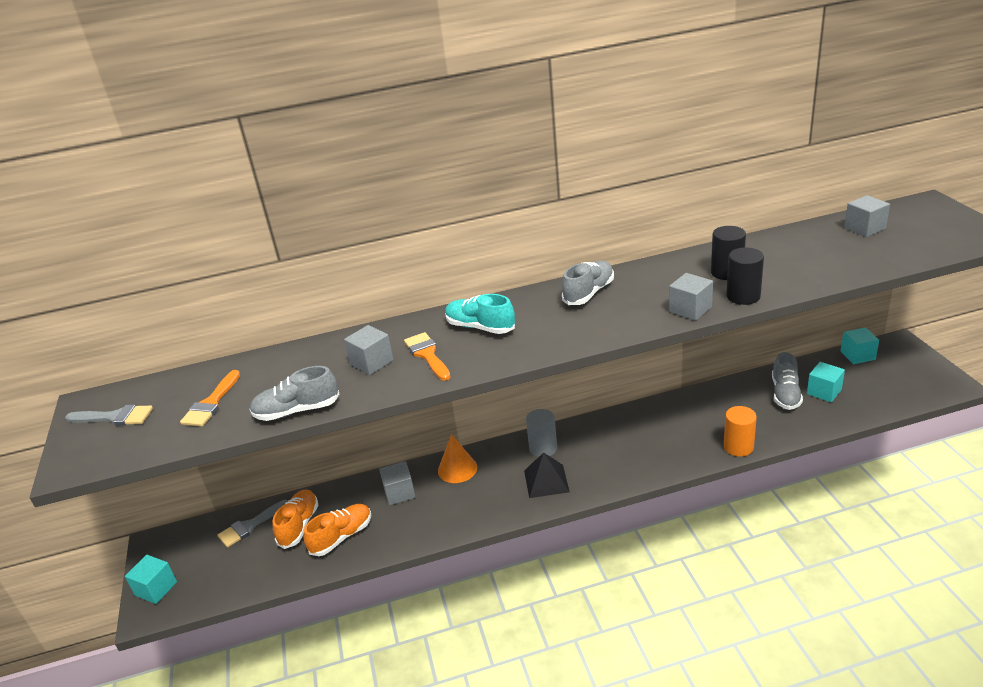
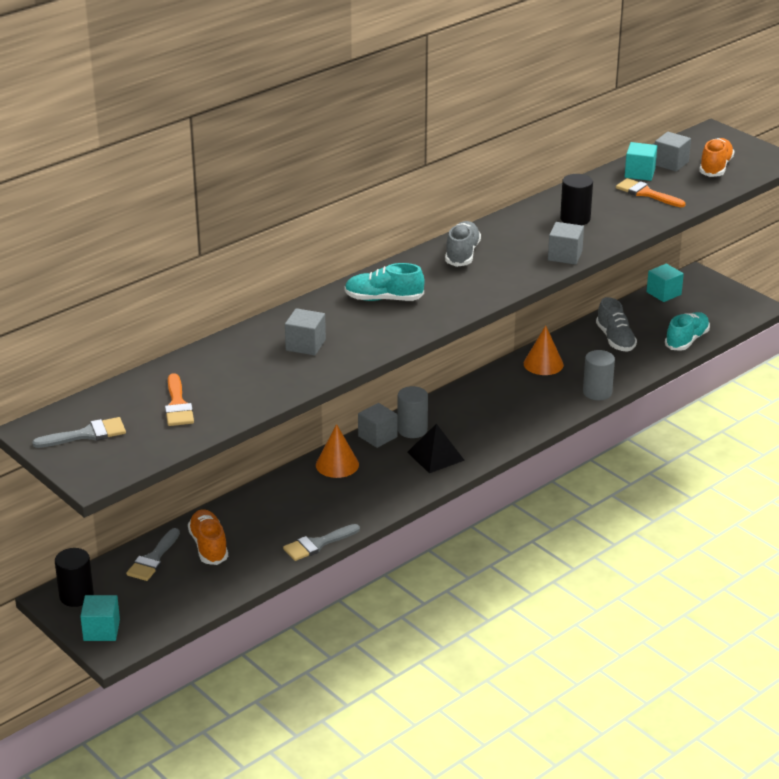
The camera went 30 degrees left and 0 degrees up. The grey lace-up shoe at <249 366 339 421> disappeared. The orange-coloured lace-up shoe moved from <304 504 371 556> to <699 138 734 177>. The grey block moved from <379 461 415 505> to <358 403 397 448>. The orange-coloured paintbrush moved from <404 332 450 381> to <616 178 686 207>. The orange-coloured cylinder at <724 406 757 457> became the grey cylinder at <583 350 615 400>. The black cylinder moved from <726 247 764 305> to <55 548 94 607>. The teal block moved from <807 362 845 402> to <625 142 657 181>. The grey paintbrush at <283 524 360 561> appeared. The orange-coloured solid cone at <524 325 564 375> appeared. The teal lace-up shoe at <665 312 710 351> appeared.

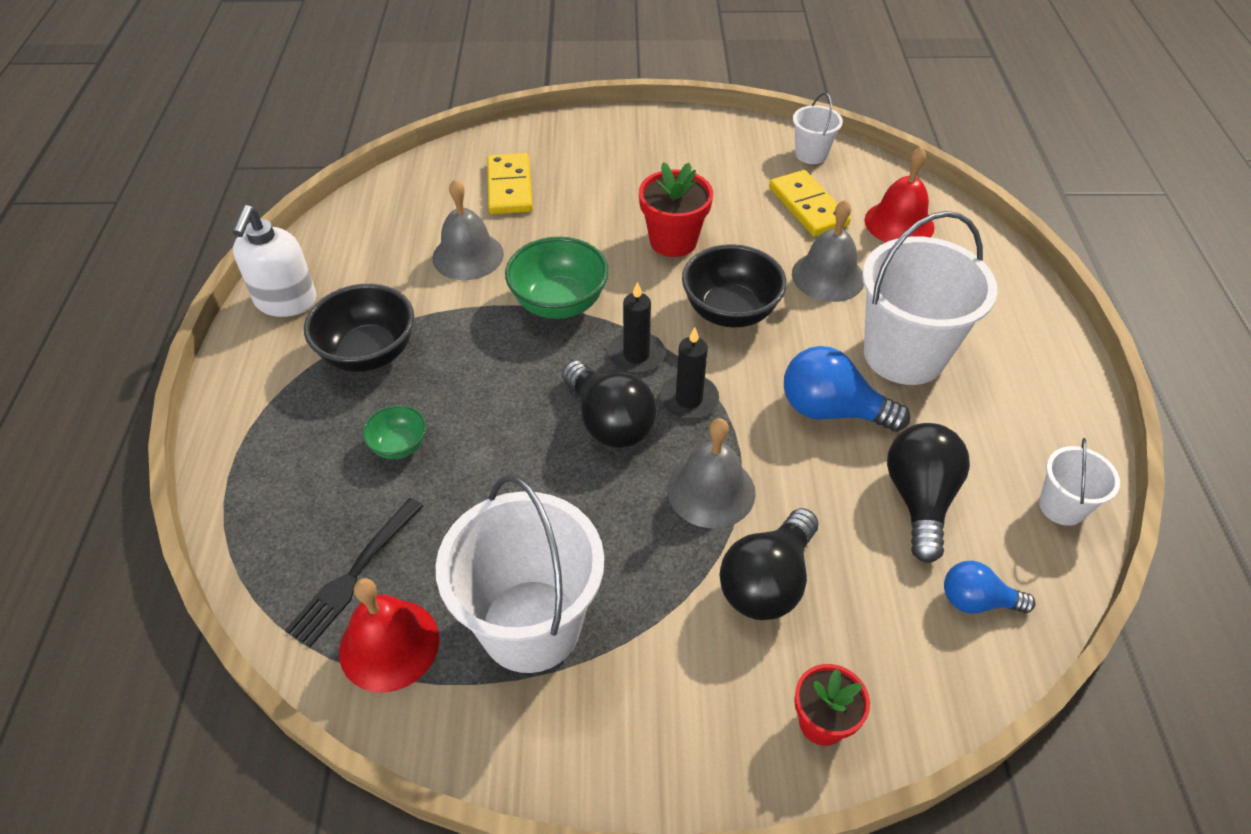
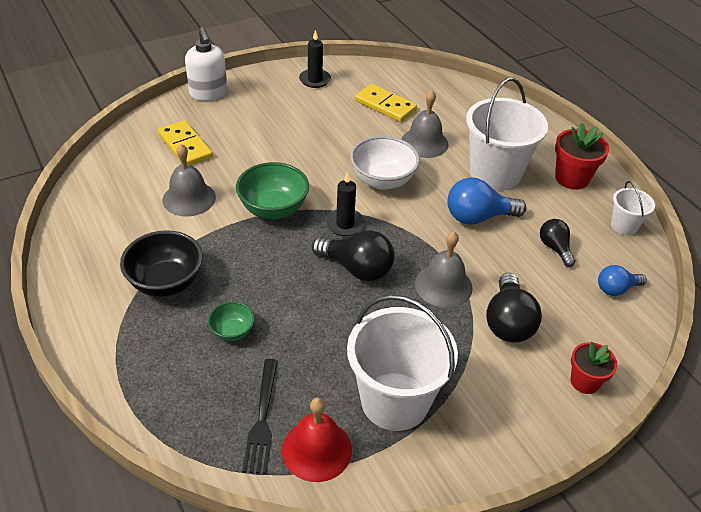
The camera went 30 degrees left and 5 degrees down. The pure white soap pump moved from <233 205 317 317> to <185 27 227 101>. The crimson flower pot moved from <639 162 713 257> to <555 123 609 190>. The black candle moved from <660 327 719 419> to <299 30 331 88>. The black deep dish at <682 244 787 328> became the pure white deep dish at <350 136 420 190>. The pure white sand bucket at <793 93 843 164> disappeared. The crimson school bell at <865 147 935 242> disappeared. The black lightbulb at <887 423 970 563> changed to 0.61 times the size.

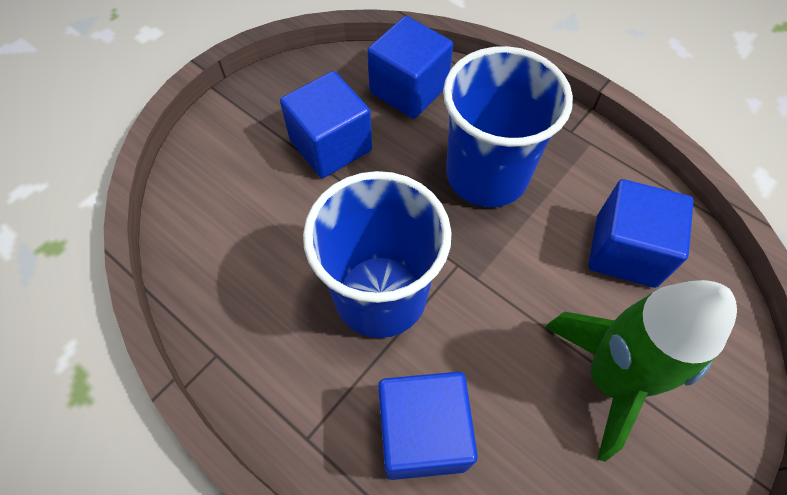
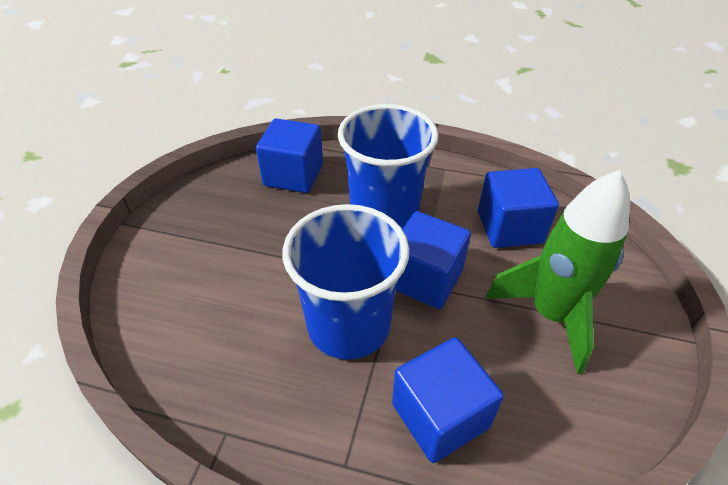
The camera went 25 degrees left and 15 degrees down. The royal blue block moved from <280 71 372 178> to <396 211 471 309>.

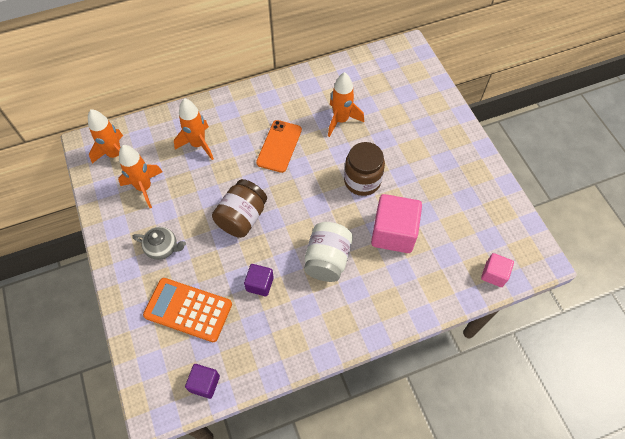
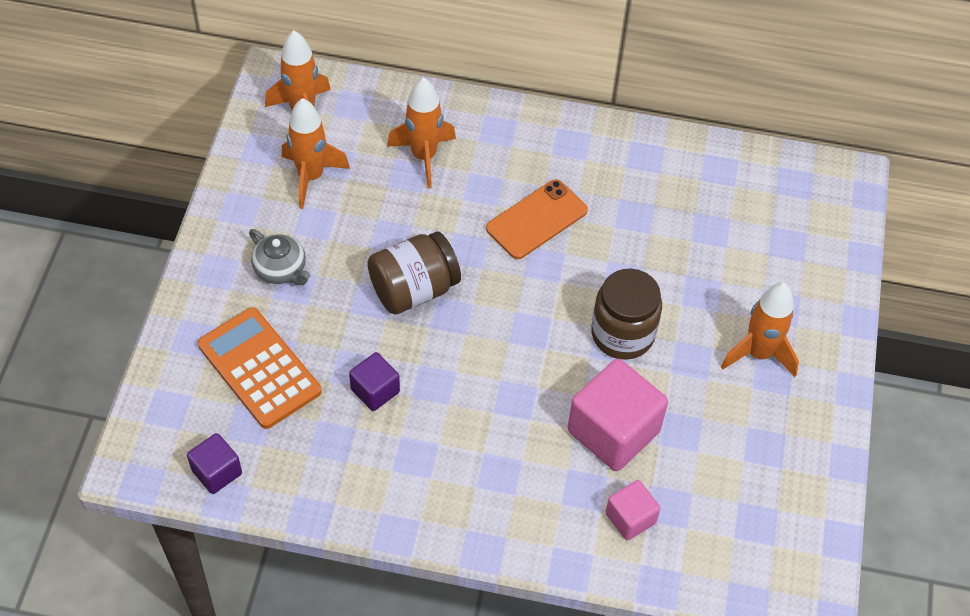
The camera went 30 degrees right and 5 degrees down. The pure white jar at <304 222 353 282> disappeared. The orange-coloured rocket moved from <328 72 364 137> to <721 283 799 377>. The pink block moved from <481 253 514 287> to <605 480 661 541>.

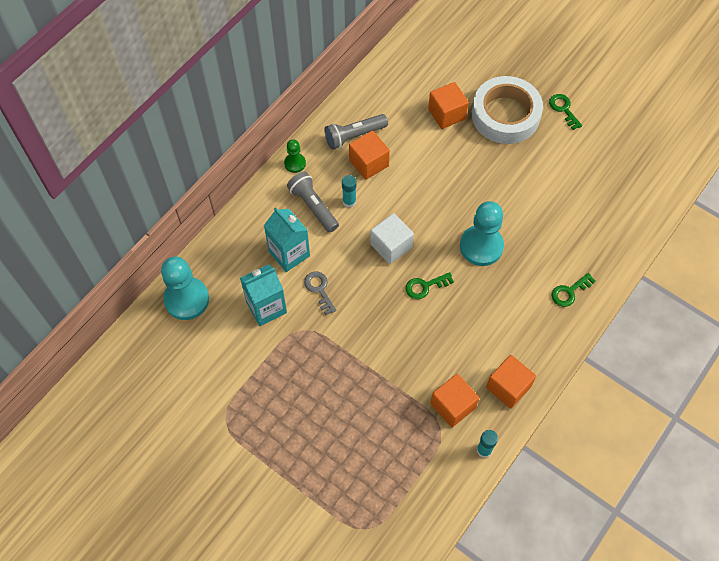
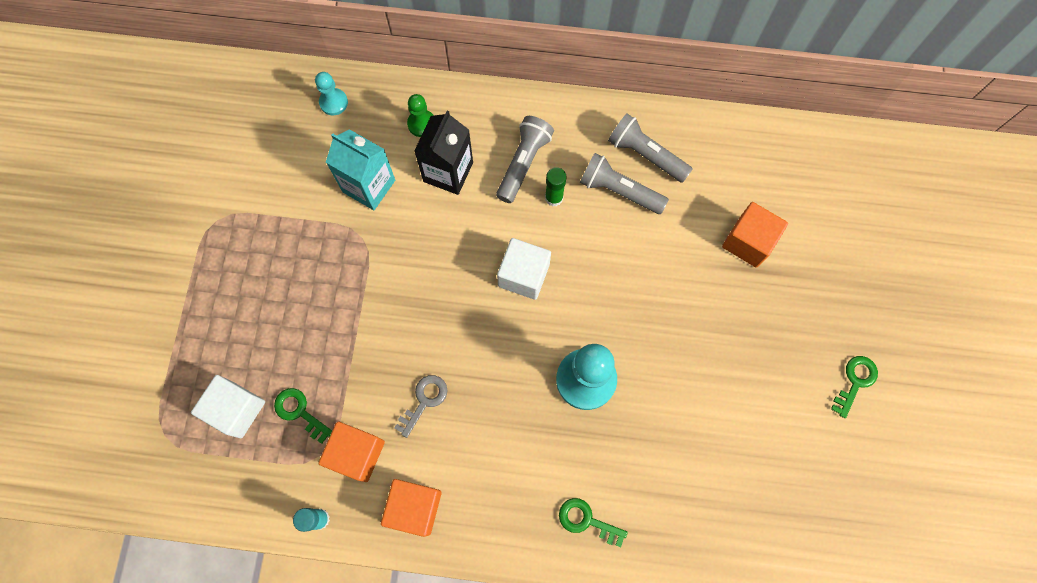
The camera went 60 degrees right and 10 degrees up. The teal pawn at <161 257 209 320> changed to 0.52 times the size. The teal milk carton at <264 207 310 272> became the black milk carton at <414 111 473 195>. The emerald pawn moved from <284 139 306 173> to <407 94 434 137>. The grey key moved from <304 272 336 315> to <394 375 448 438>. The teal stick of glue at <342 175 357 208> became the emerald stick of glue at <545 167 567 206>. The orange-coloured block at <349 131 390 180> was replaced by the grey torch at <580 153 669 214>. The emerald key moved from <406 272 454 299> to <274 388 332 444>. The pure white sticky tape at <472 76 543 144> disappeared. The pure white block at <191 375 265 439> appeared.

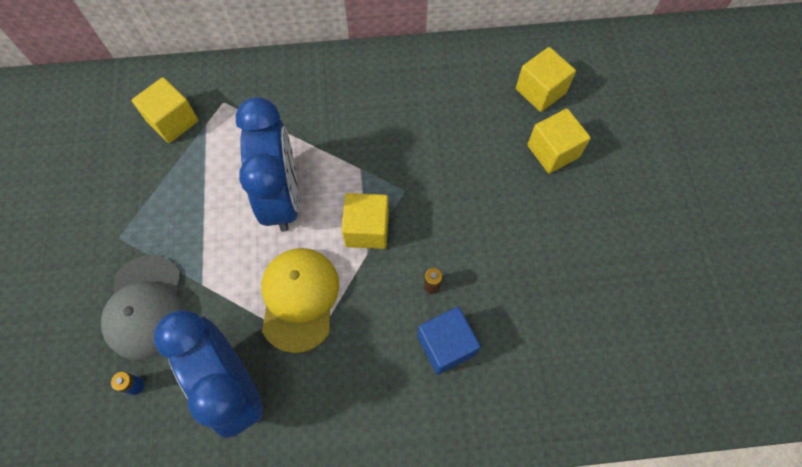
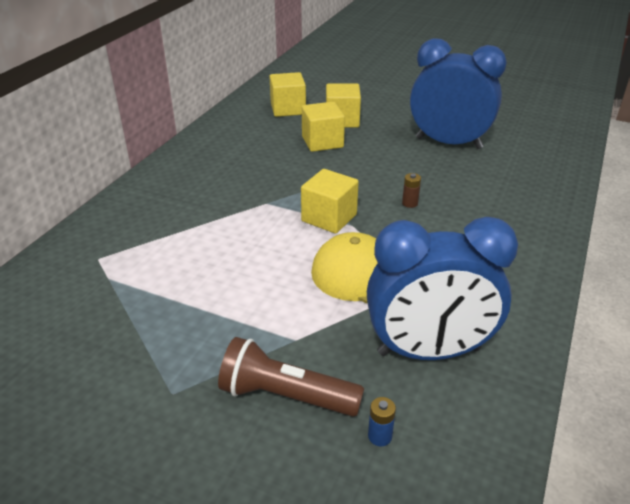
The camera went 60 degrees left and 30 degrees down. The grey baseball cap at <101 255 184 360> was replaced by the dark brown torch at <218 337 364 417>. The golden block moved from <132 77 198 143> to <302 102 345 152>. The royal blue clock moved from <235 97 299 232> to <410 38 506 149>. The royal blue block at <417 307 481 375> disappeared.

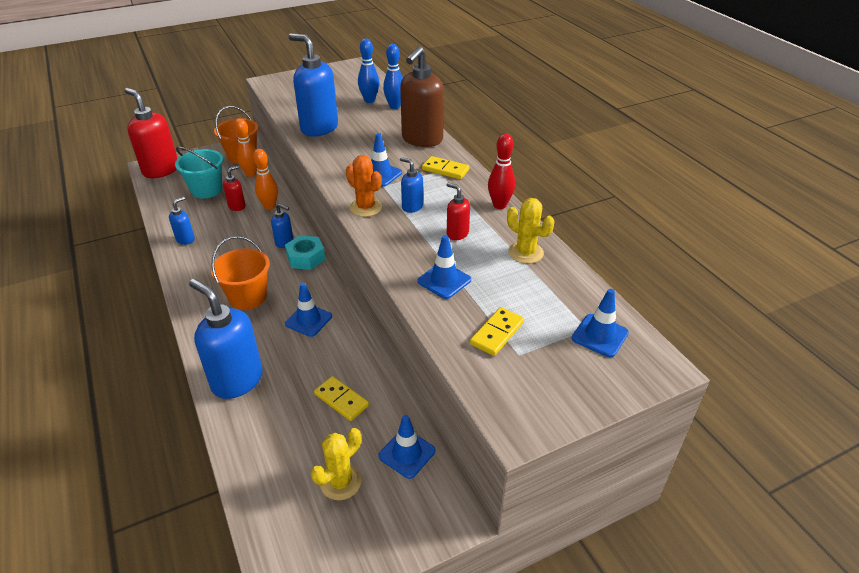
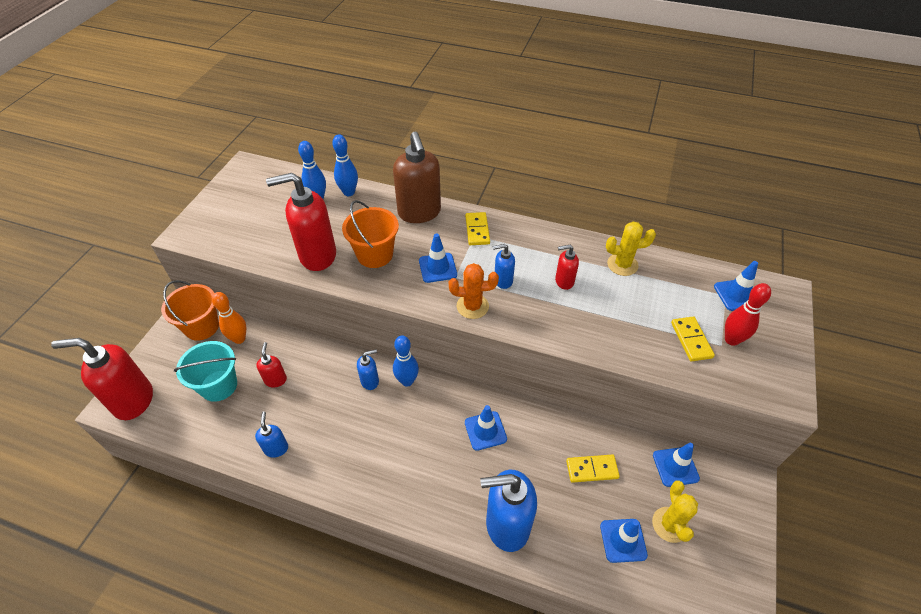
The camera went 45 degrees left and 10 degrees up. The orange-coloured sand bucket moved from <211 236 270 310> to <342 200 399 268>. The orange-coloured skittle at <253 149 278 210> disappeared. The teal hex nut at <285 235 325 270> was replaced by the royal blue skittle at <393 335 419 387>. The royal blue soap pump at <289 34 338 137> became the crimson soap pump at <266 173 336 271>. The royal blue safety cone moved from <418 235 471 299> to <600 519 648 563>. The golden domino tile at <422 156 469 179> turned 75 degrees counterclockwise. The crimson skittle moved from <488 134 515 209> to <725 283 771 346>.

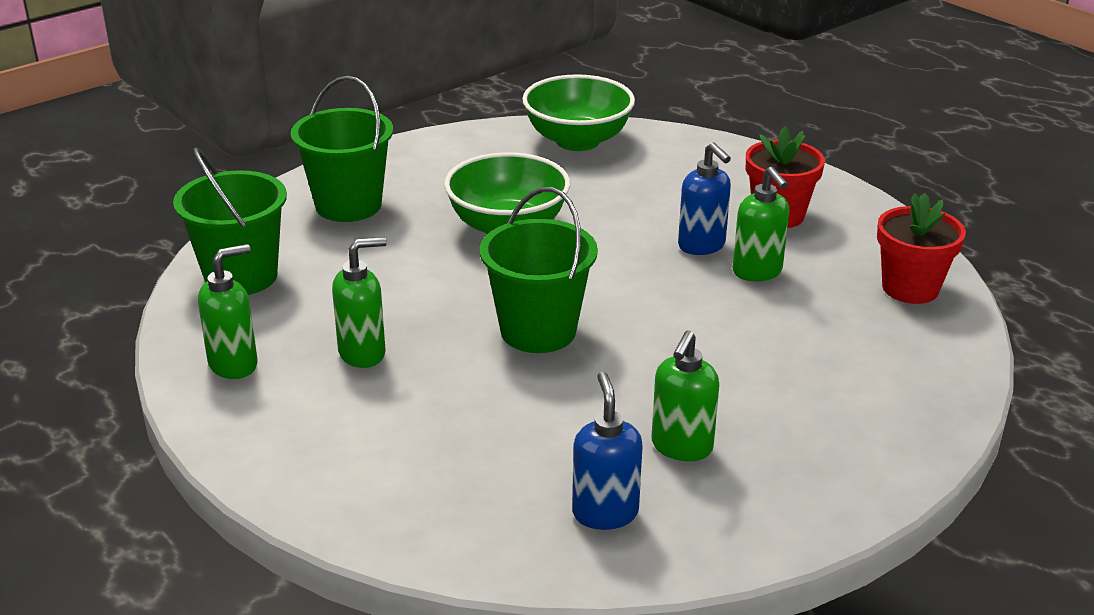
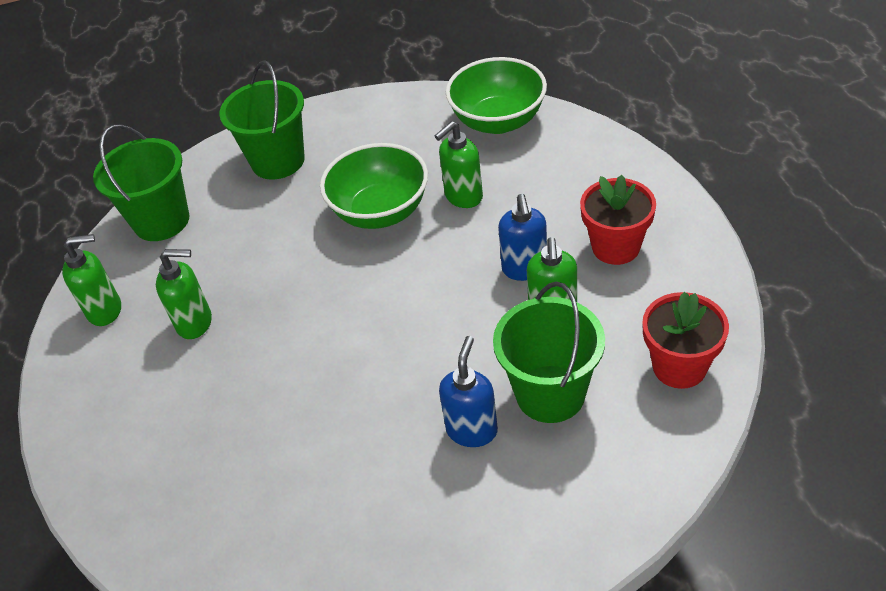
The camera went 30 degrees right and 15 degrees up. The emerald sand bucket moved from <480 187 598 353> to <493 282 605 423>. The royal blue soap pump moved from <572 372 643 530> to <439 336 498 447>. The emerald soap pump moved from <651 330 719 461> to <435 121 483 208>.

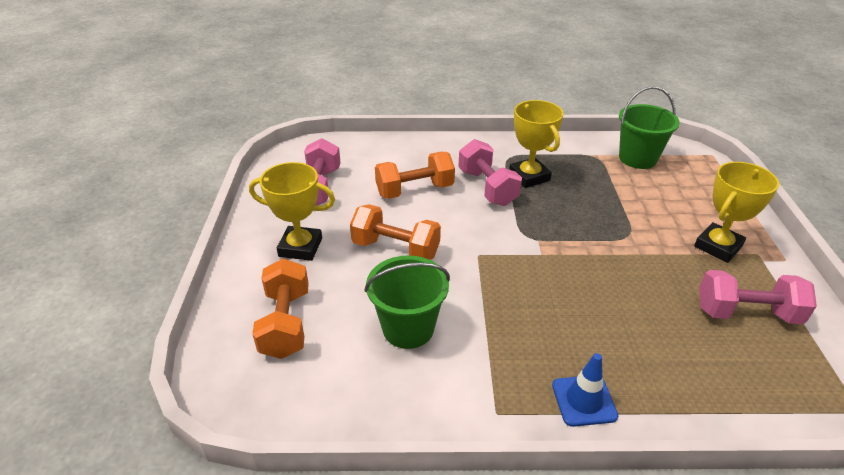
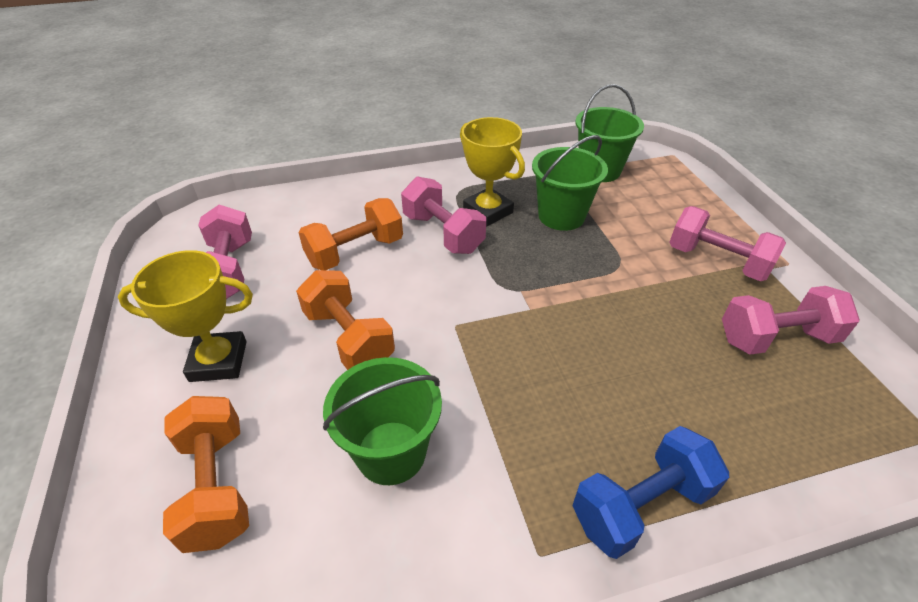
The camera went 15 degrees left and 5 degrees up. The orange-coloured hand weight at <350 204 441 260> turned 45 degrees clockwise. The royal blue safety cone at <552 353 618 427> was replaced by the royal blue hand weight at <572 426 729 559>. The golden prize cup at <694 162 779 263> was replaced by the pink hand weight at <669 206 786 281>. The emerald sand bucket at <532 135 608 231> appeared.

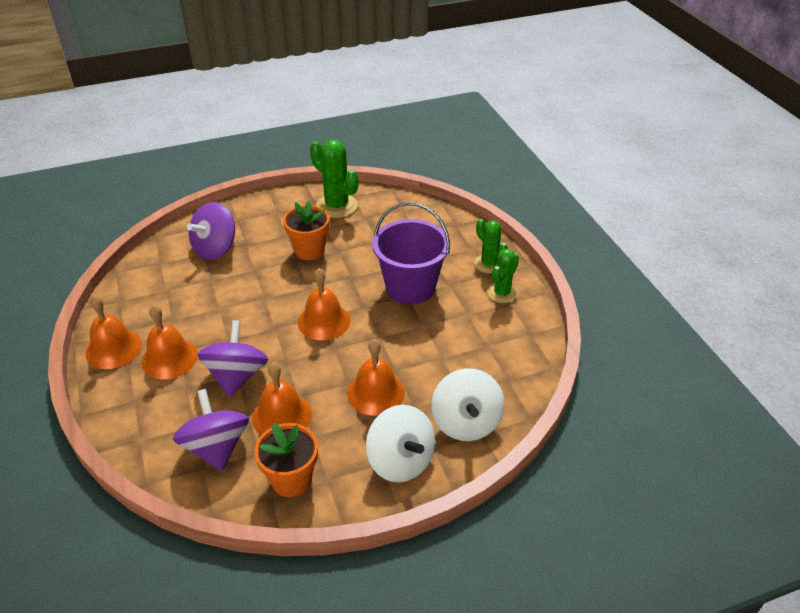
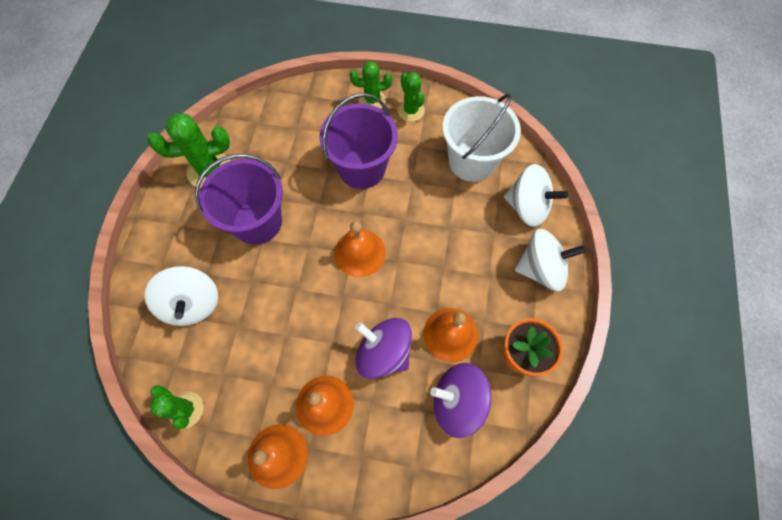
The camera went 60 degrees left and 25 degrees up. The royal purple spinning top at <187 202 235 260> became the pure white spinning top at <144 266 218 326>. The orange-coloured flower pot at <283 200 330 260> was replaced by the royal purple sand bucket at <195 154 283 245>. The orange-coloured school bell at <347 339 405 416> disappeared. The emerald prickly plant at <150 385 203 429> appeared. The pure white sand bucket at <443 94 521 182> appeared.

